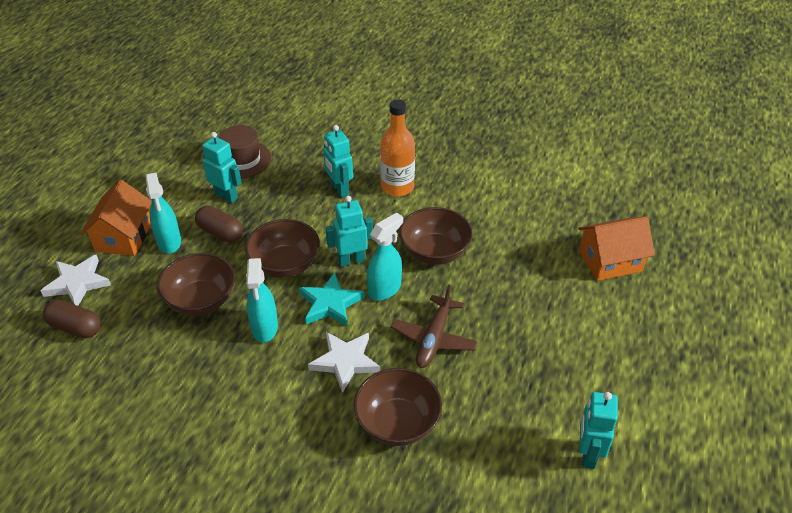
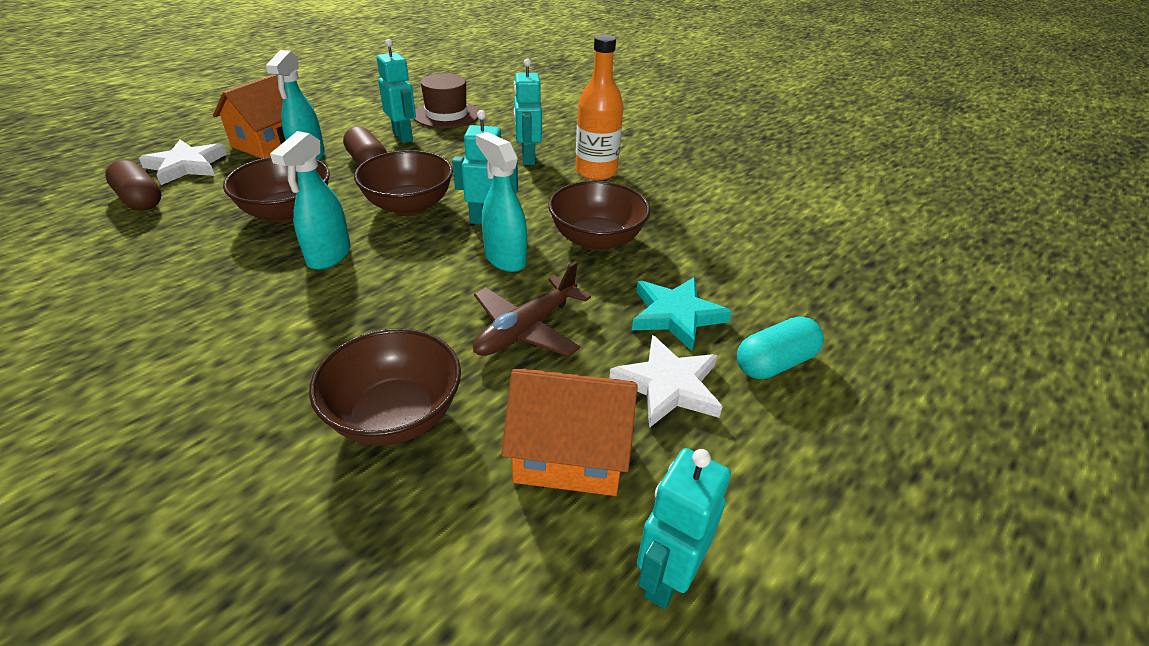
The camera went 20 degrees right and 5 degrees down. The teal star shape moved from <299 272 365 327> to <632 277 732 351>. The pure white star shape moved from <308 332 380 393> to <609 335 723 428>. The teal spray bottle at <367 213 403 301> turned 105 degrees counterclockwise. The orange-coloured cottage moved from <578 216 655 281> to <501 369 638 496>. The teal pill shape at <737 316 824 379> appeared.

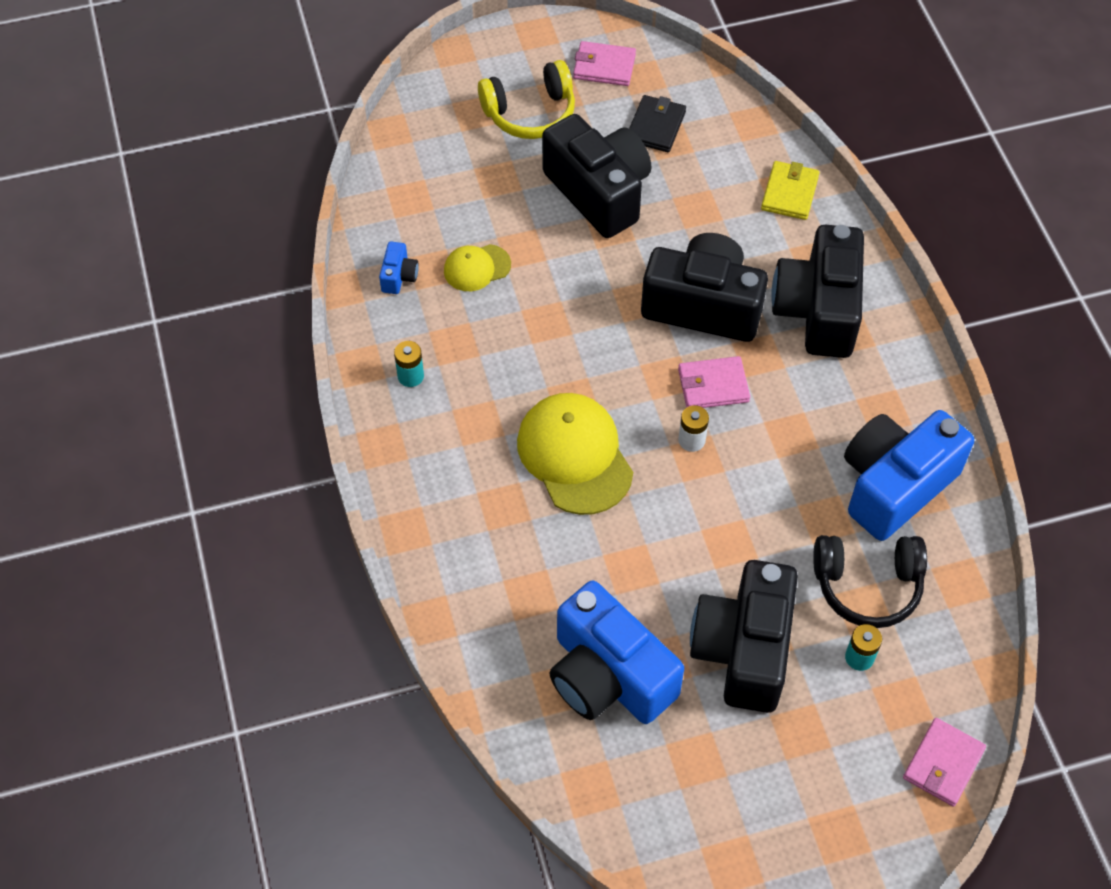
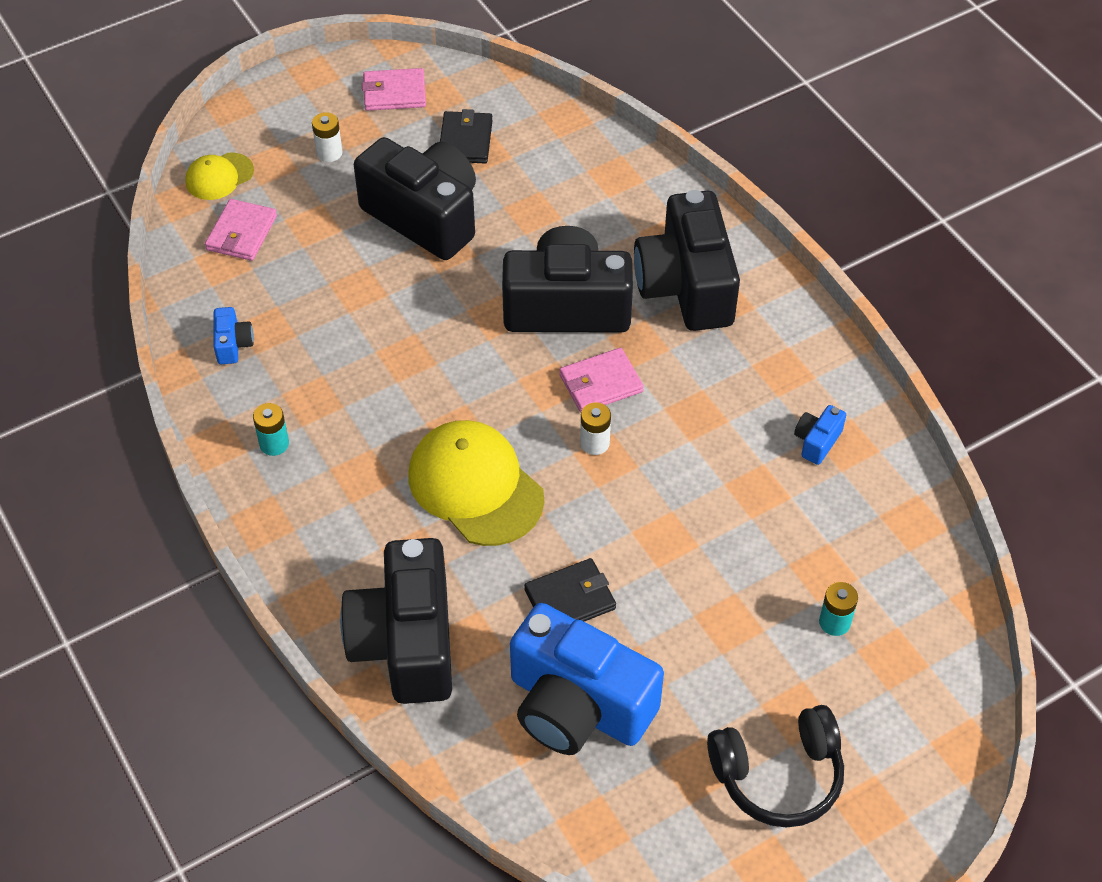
The camera went 15 degrees left and 5 degrees down. The golden baseball cap moved from <444 244 511 291> to <185 153 254 200>. The golden headset at <478 60 575 139> was replaced by the pure white battery at <312 112 342 162>. The black camera moved from <690 560 798 713> to <340 538 452 704>. The golden wallet at <761 161 820 220> disappeared. The black headset moved from <813 535 927 628> to <707 705 844 828>. The royal blue camera at <844 410 974 541> changed to 0.40 times the size. The pink wallet moved from <903 718 986 807> to <205 199 277 261>. The black wallet at <524 558 616 622> appeared.

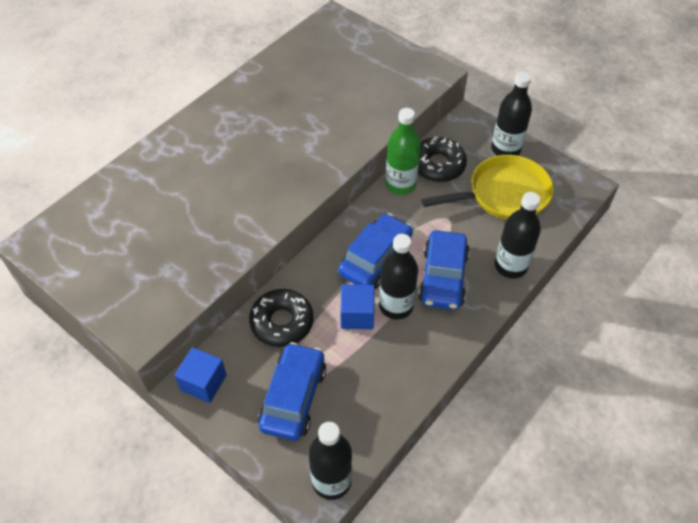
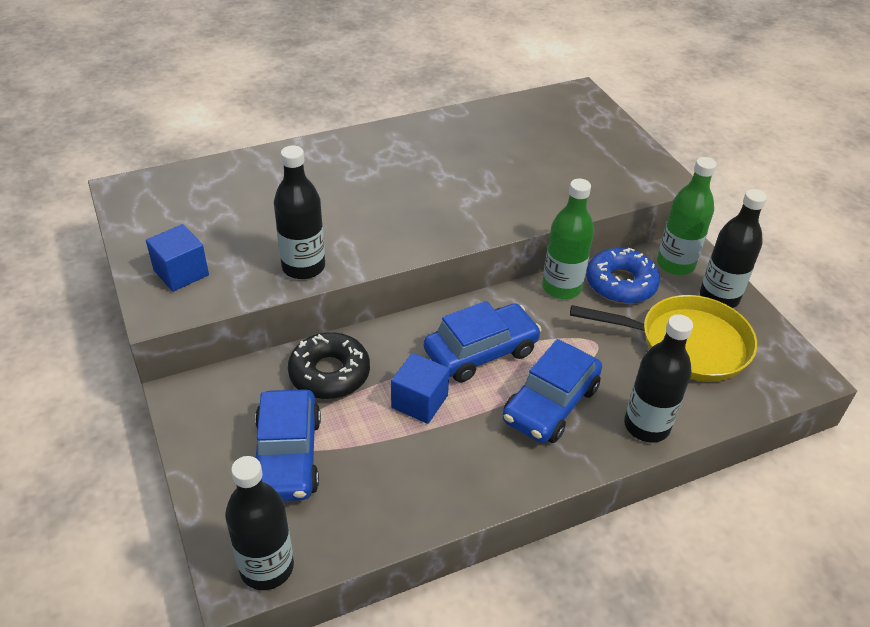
The camera went 25 degrees right and 10 degrees down. The royal blue block moved from <174 347 227 403> to <146 224 209 292>. The royal blue automobile at <258 342 326 441> turned 135 degrees clockwise. The black drink bottle moved from <379 234 418 320> to <274 145 325 279>. The black glazed donut at <418 137 467 182> became the royal blue glazed donut at <586 248 660 304>. The emerald drink bottle at <657 157 717 275> appeared.

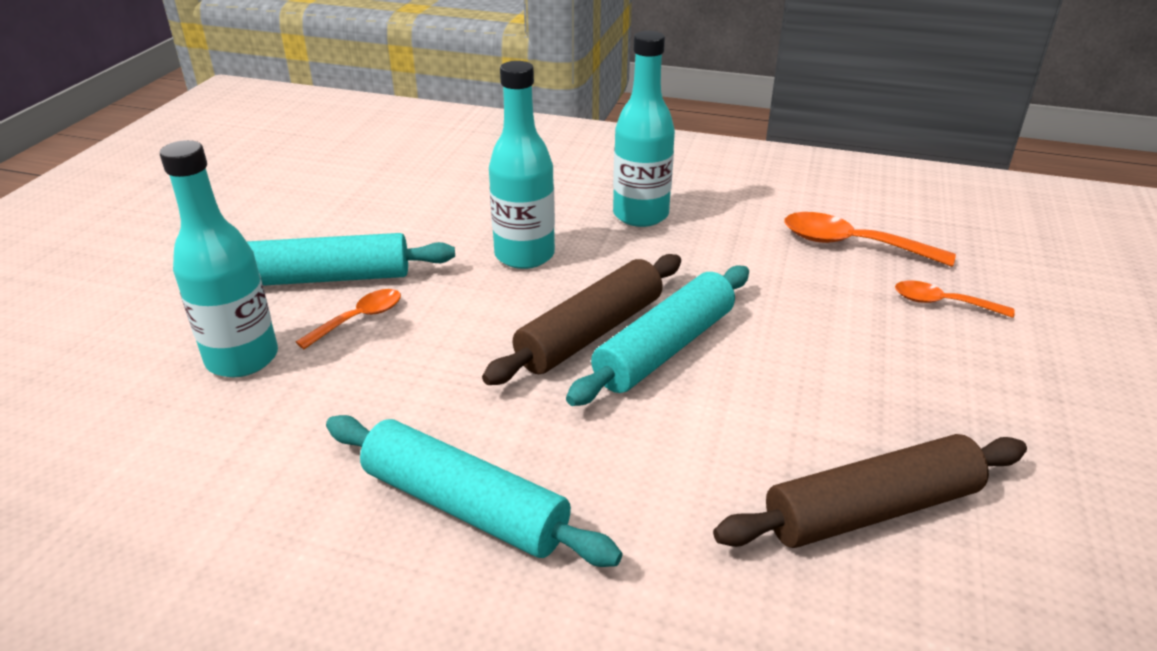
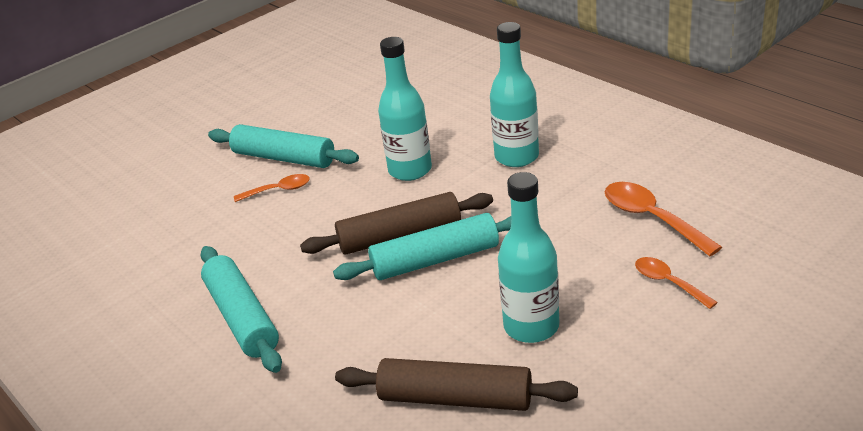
The camera went 35 degrees right and 0 degrees up. The teal drink bottle moved from <160 140 278 377> to <498 172 559 343>.

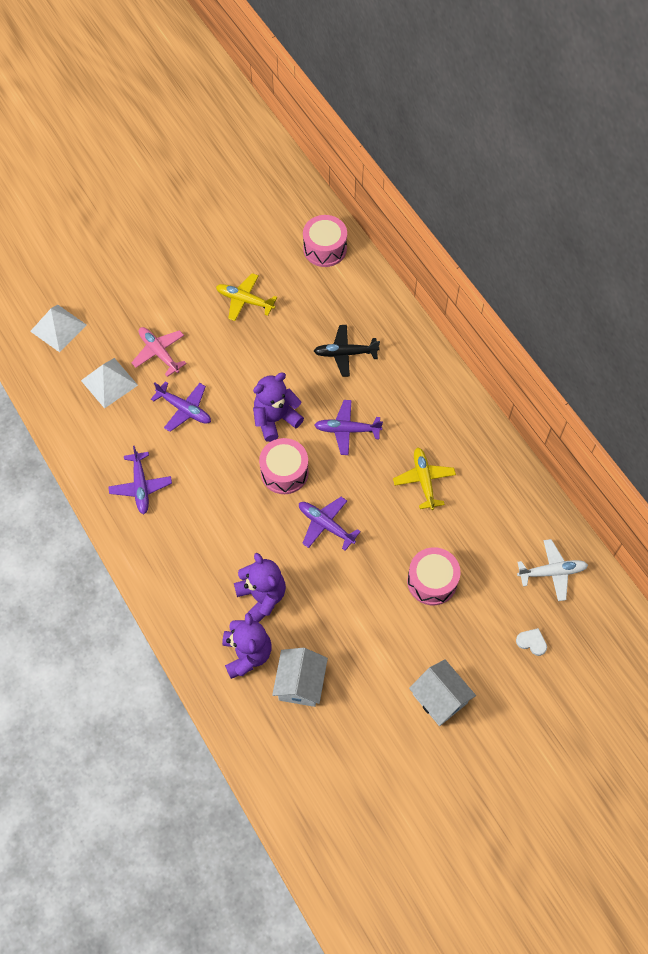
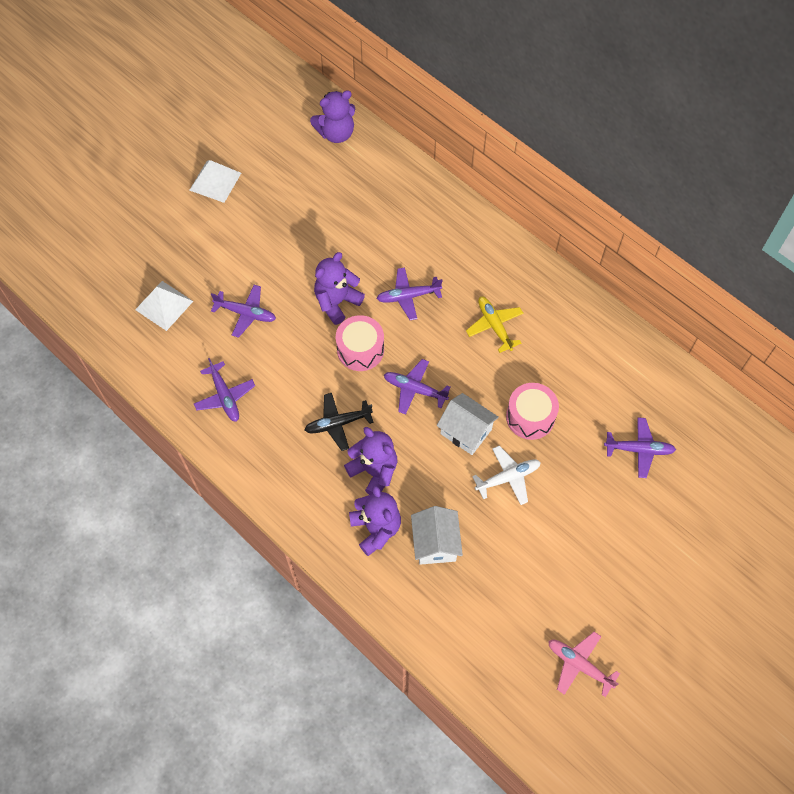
The camera went 15 degrees left and 0 degrees up. The pure white solid pyramid moved from <30 304 87 352> to <189 160 241 203>. The pink aeroplane moved from <131 327 187 377> to <548 632 620 697>. The golden aeroplane at <216 273 277 321> disappeared. The pink snare drum at <303 215 347 267> was replaced by the royal purple stuffed bear at <310 90 355 143>. The black aeroplane moved from <314 325 380 377> to <305 393 374 451>. The pure white cottage moved from <409 659 476 726> to <437 393 499 455>. The pure white heart shape at <516 628 547 656> was replaced by the royal purple aeroplane at <604 417 676 478>. The pure white aeroplane moved from <517 539 588 601> to <472 446 541 505>.

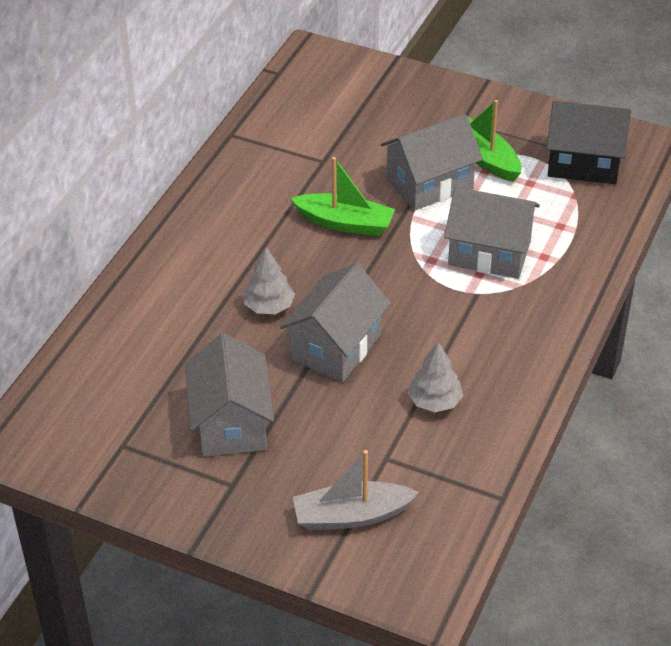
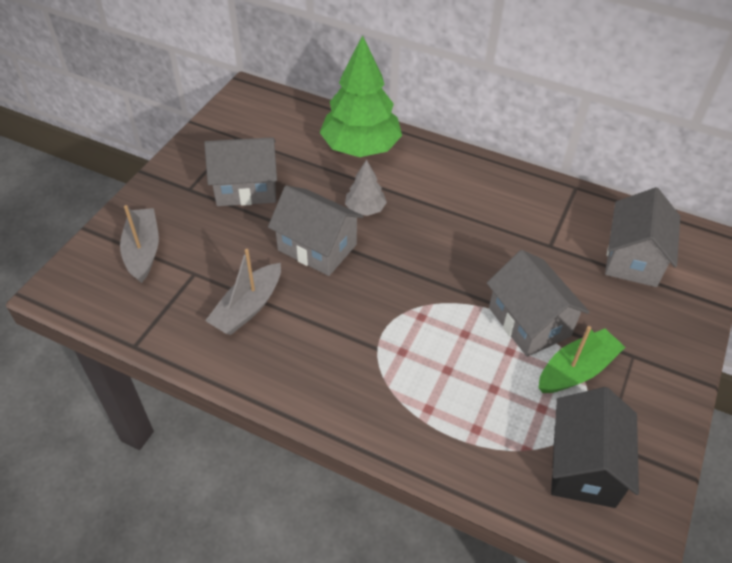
The camera went 90 degrees right and 5 degrees up. The emerald sailboat at <290 157 395 236> disappeared. The grey tree at <408 342 463 412> was replaced by the grey sailboat at <205 249 281 335>. The grey cottage moved from <444 187 540 279> to <605 187 680 287>. The emerald tree at <320 35 402 157> appeared.

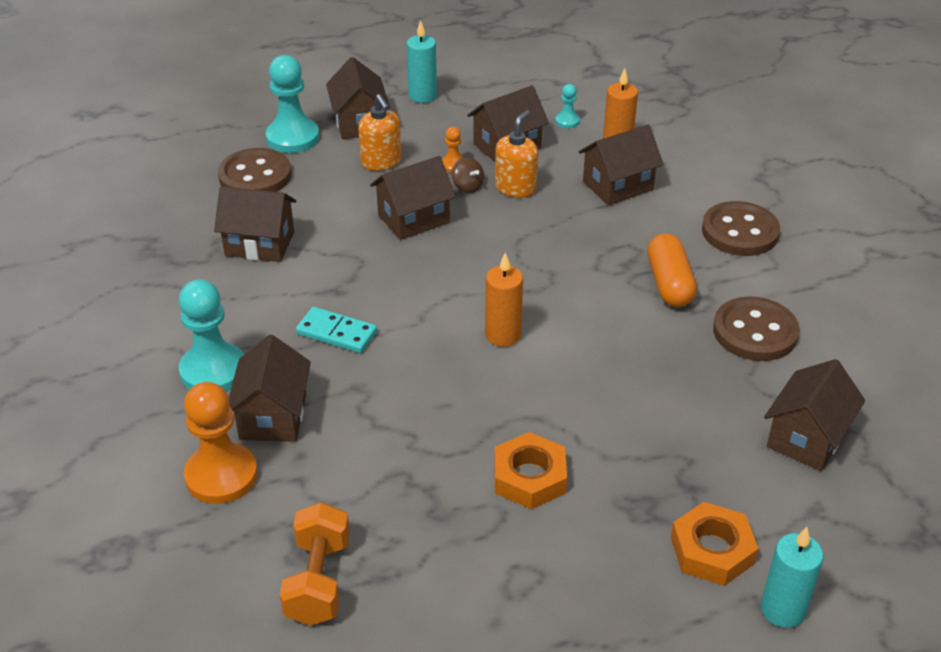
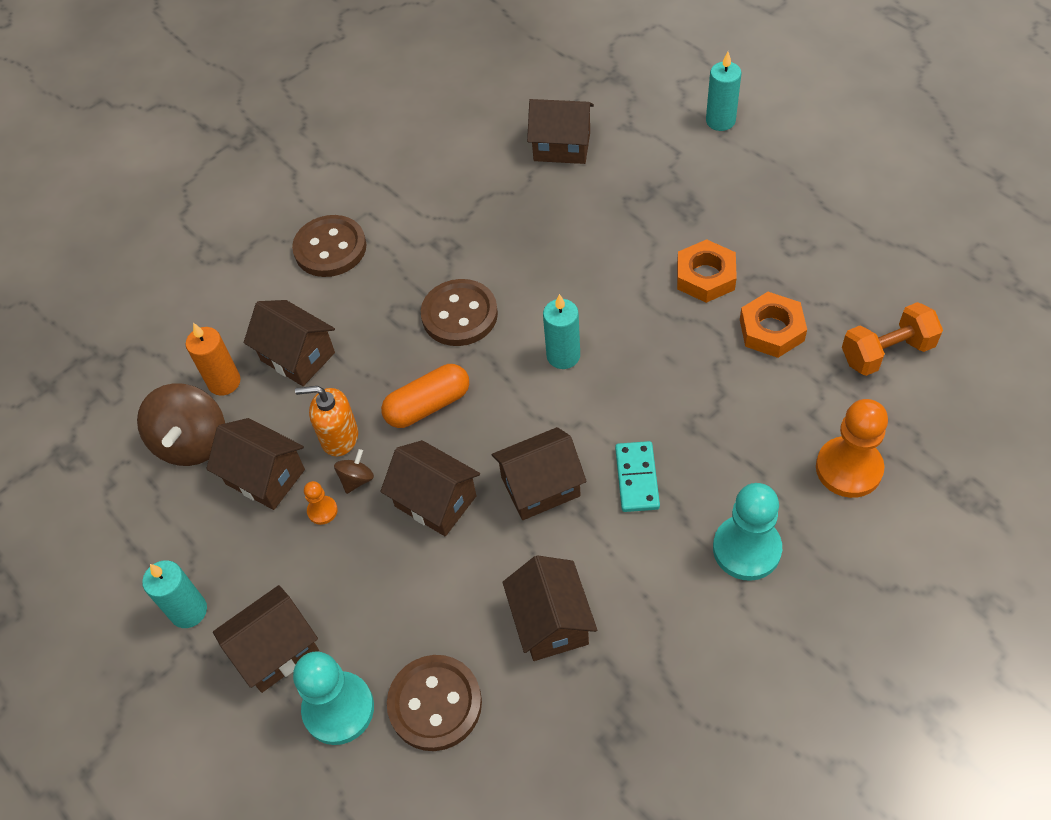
The camera went 110 degrees left and 15 degrees up. The dark brown cottage moved from <229 335 311 442> to <492 427 587 520>. The orange-coloured soap pump at <358 94 402 171> disappeared. The orange-coloured candle at <485 253 523 347> became the teal candle at <543 294 580 369>. The teal pawn at <555 84 580 128> was replaced by the dark brown spinning top at <137 383 225 466>. The orange-coloured pill shape moved from <647 233 697 307> to <381 364 469 428>. The orange-coloured hex nut moved from <671 502 759 586> to <740 292 807 358>. The dark brown button moved from <713 296 800 361> to <421 279 498 346>.

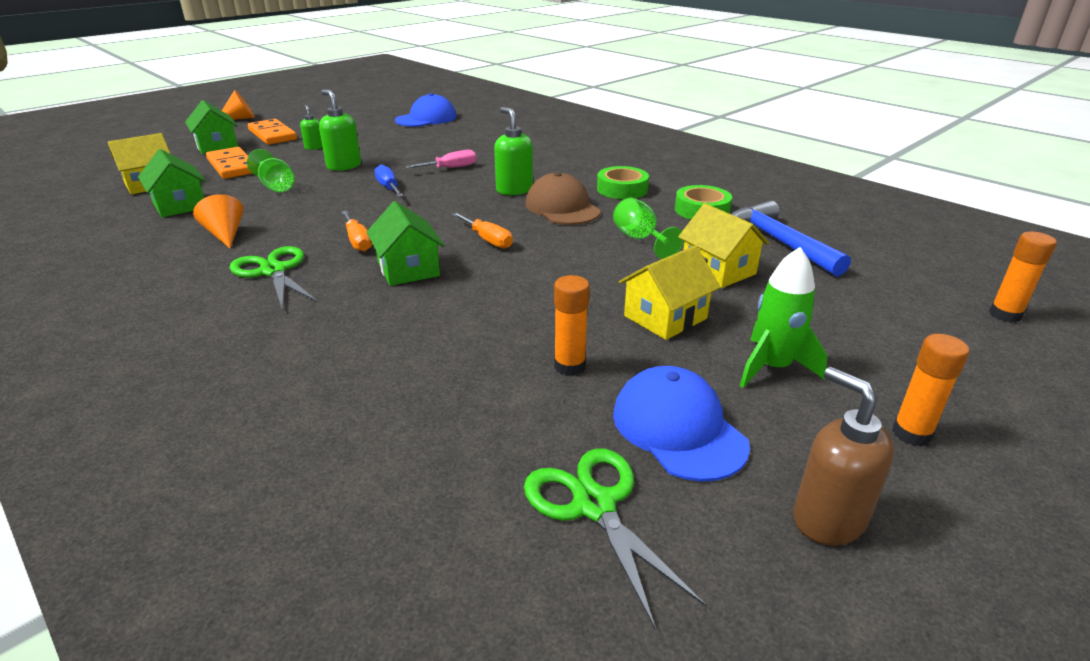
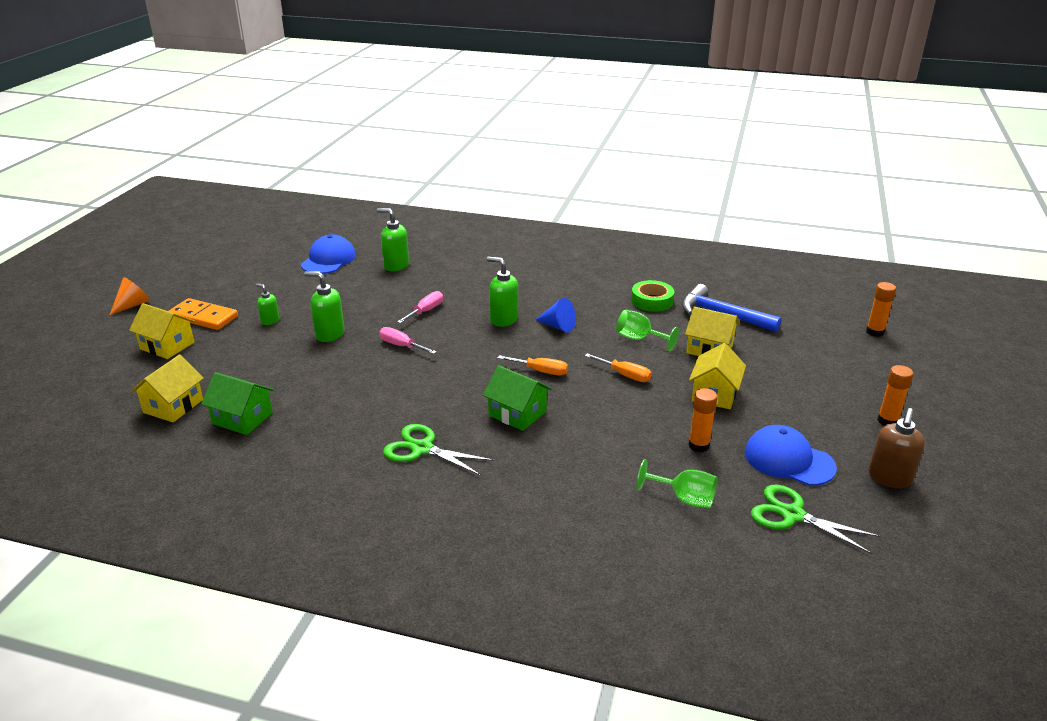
The camera went 30 degrees left and 0 degrees up. The emerald cottage at <185 100 238 154> became the golden cottage at <129 303 195 359>. The orange-coloured solid cone at <193 194 244 248> disappeared. The orange-coloured domino tile at <206 147 253 179> disappeared. The emerald chalice moved from <247 149 295 192> to <637 459 717 508>. The orange-coloured hand screwdriver moved from <341 211 372 252> to <585 353 652 382>. The royal blue hand screwdriver at <375 165 404 197> became the pink hand screwdriver at <379 327 437 354>. The dark brown baseball cap at <525 172 601 225> was replaced by the royal blue solid cone at <535 298 576 332>. The emerald sticky tape at <597 166 649 199> disappeared. The emerald rocket at <740 247 828 388> disappeared. The dark brown soap pump at <793 367 895 545> turned 90 degrees counterclockwise. The emerald soap pump at <377 208 409 271> appeared.

